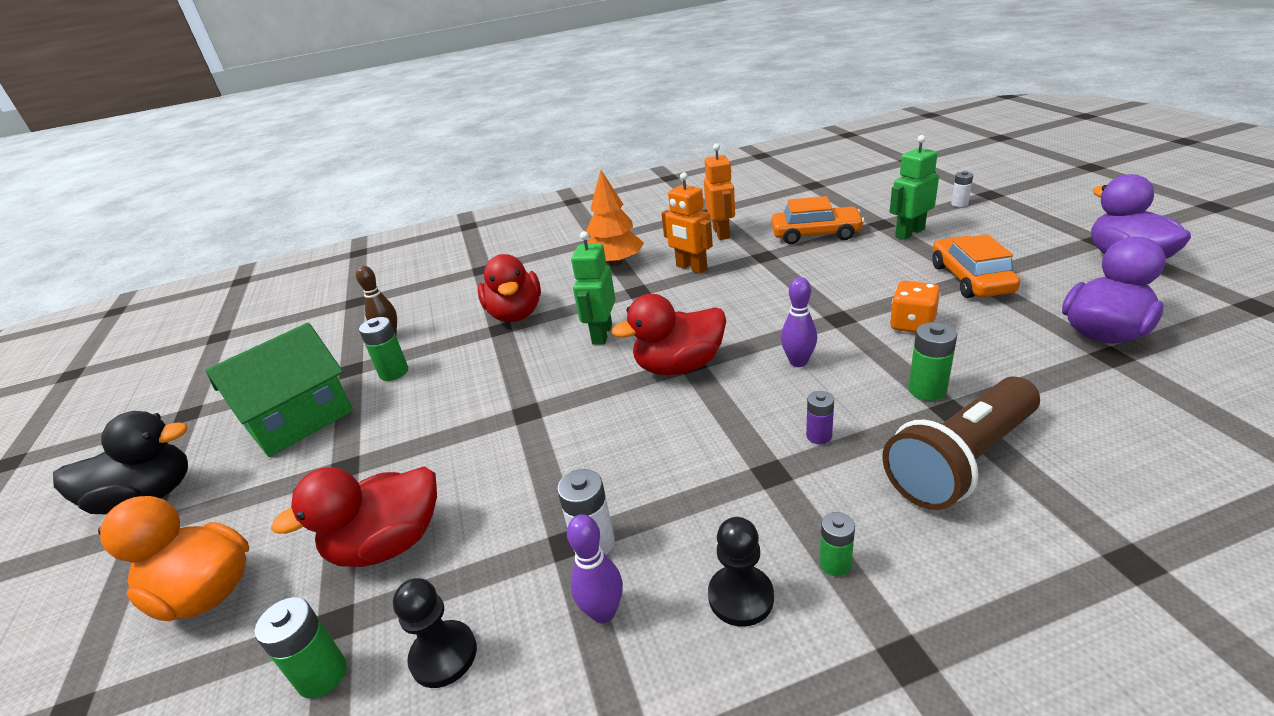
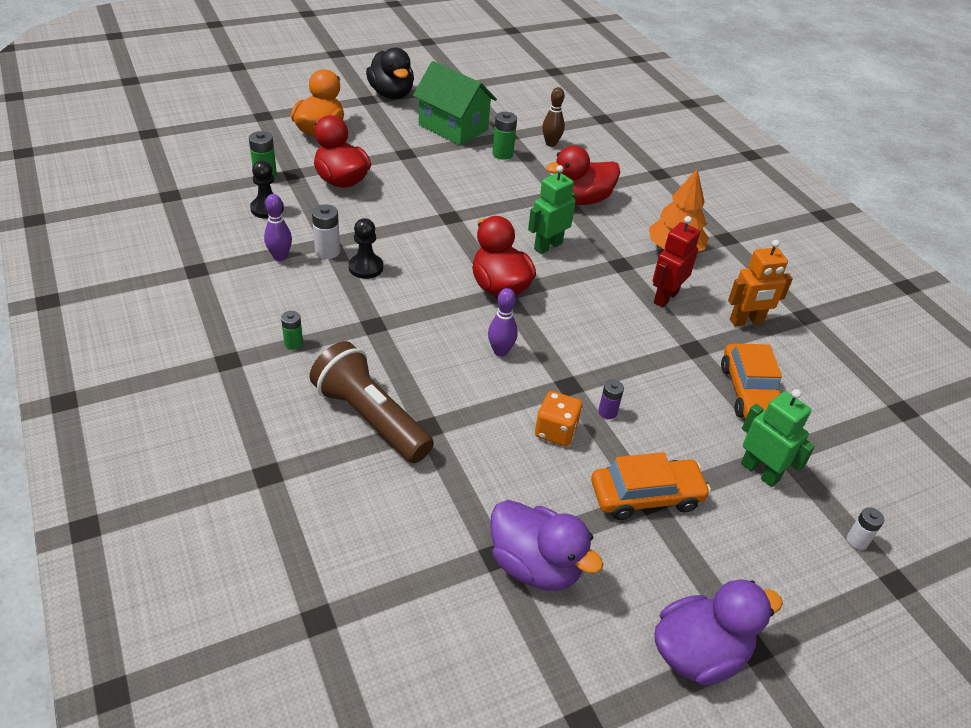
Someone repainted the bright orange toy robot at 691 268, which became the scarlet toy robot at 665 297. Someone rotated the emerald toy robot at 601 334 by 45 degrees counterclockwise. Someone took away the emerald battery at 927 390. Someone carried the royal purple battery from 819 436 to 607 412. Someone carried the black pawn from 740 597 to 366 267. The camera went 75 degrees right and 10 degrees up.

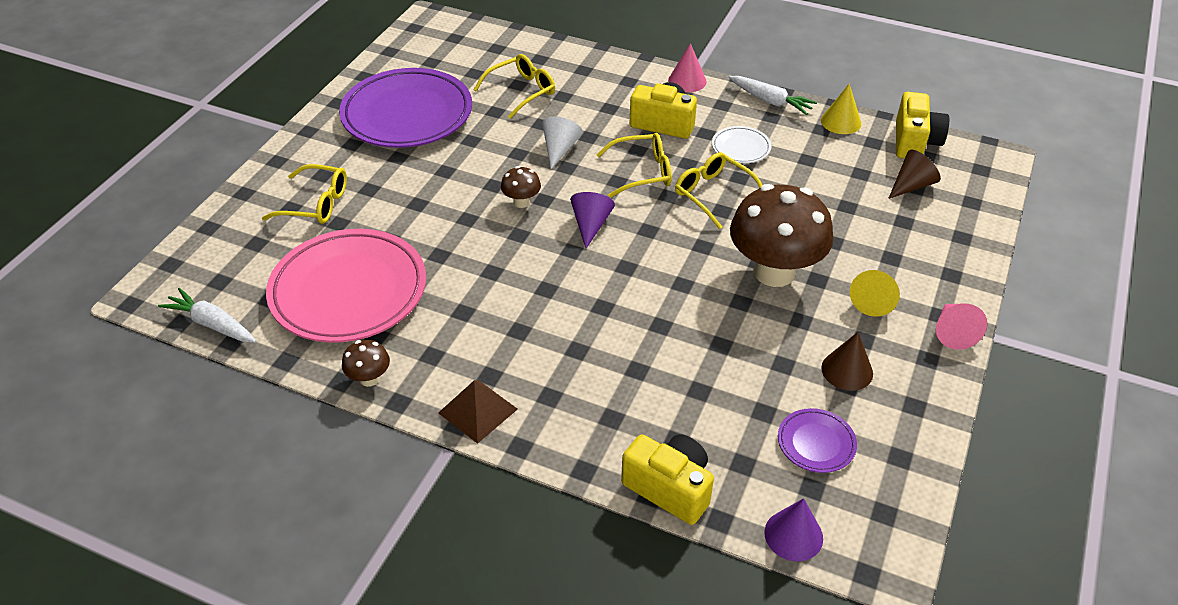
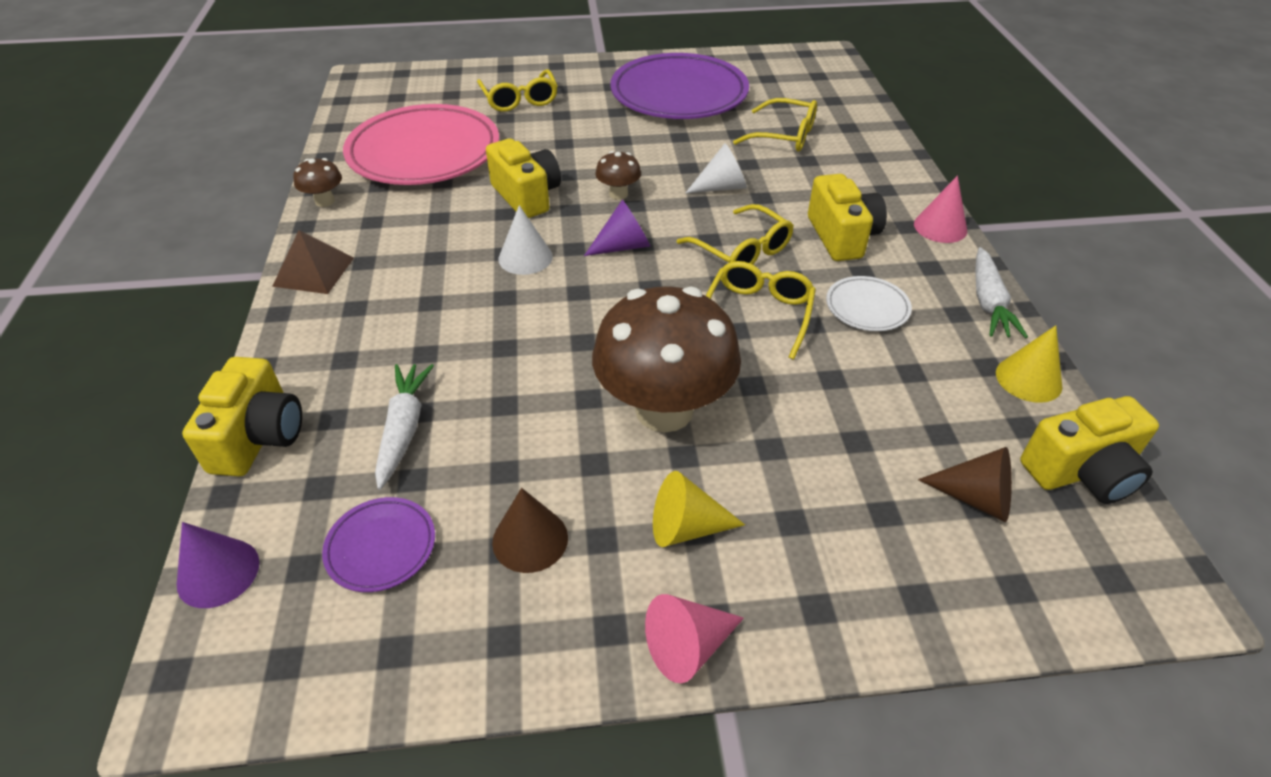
Someone carried the pure white carrot from 212 324 to 404 429. Someone put down the golden camera at 526 196. Someone put down the pure white cone shape at 525 257. The camera went 60 degrees right and 0 degrees up.

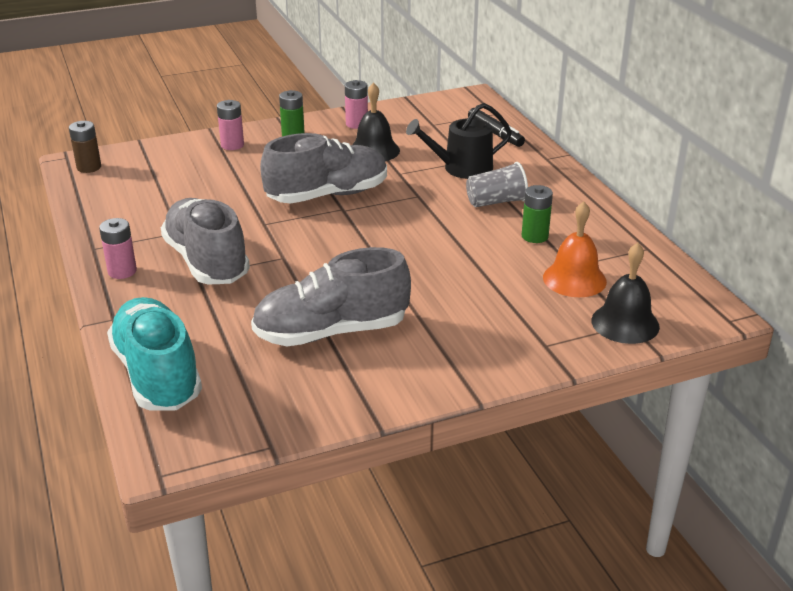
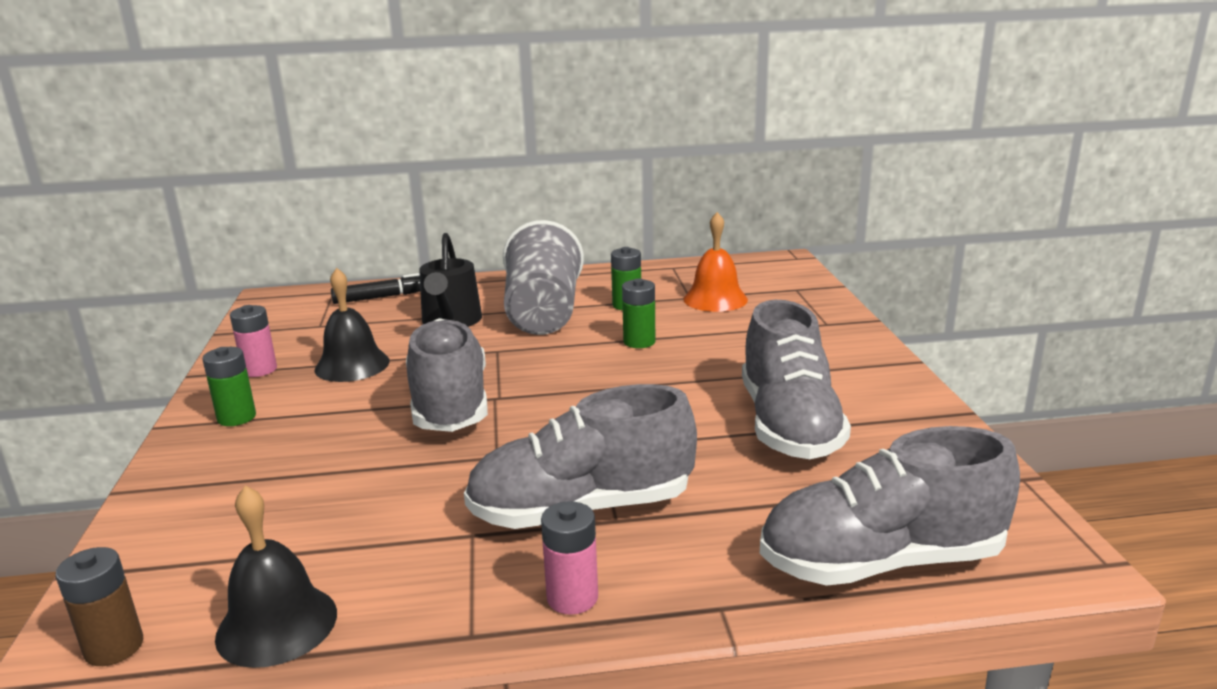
Someone took away the rose-pink battery at 232 145. Someone scaled the grey tumbler at 496 202 by 1.79. Someone carried the black school bell from 625 323 to 277 624. Someone repainted the teal lace-up shoe at 157 375, which became the grey lace-up shoe at 880 562. Someone put down the emerald battery at 639 342. The camera went 75 degrees left and 10 degrees down.

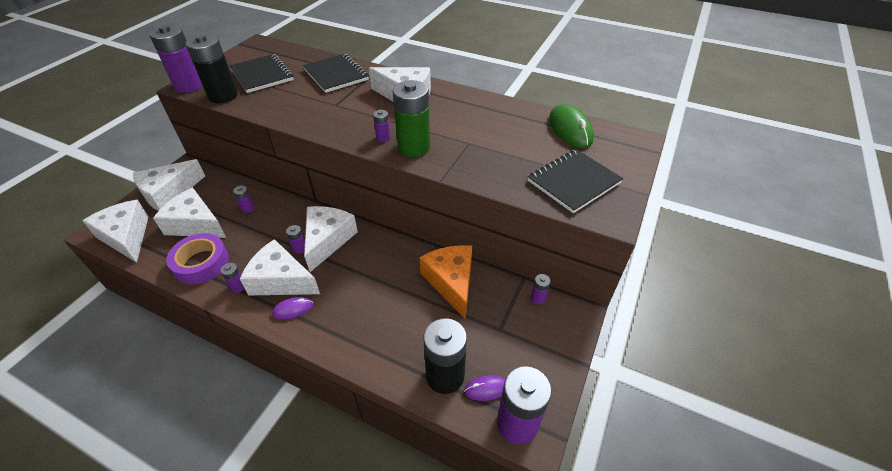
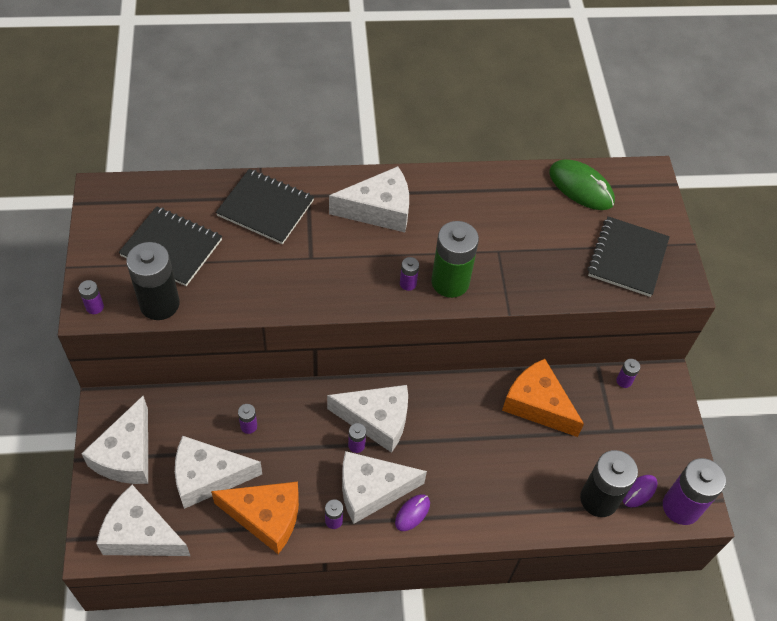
Someone scaled the royal purple battery at 189 86 by 0.45. Someone rotated the pure white piece of cheese at 327 240 by 120 degrees clockwise. Someone swapped the royal purple roll of tape at 201 263 for the bright orange piece of cheese at 266 517. The camera went 35 degrees left and 10 degrees up.

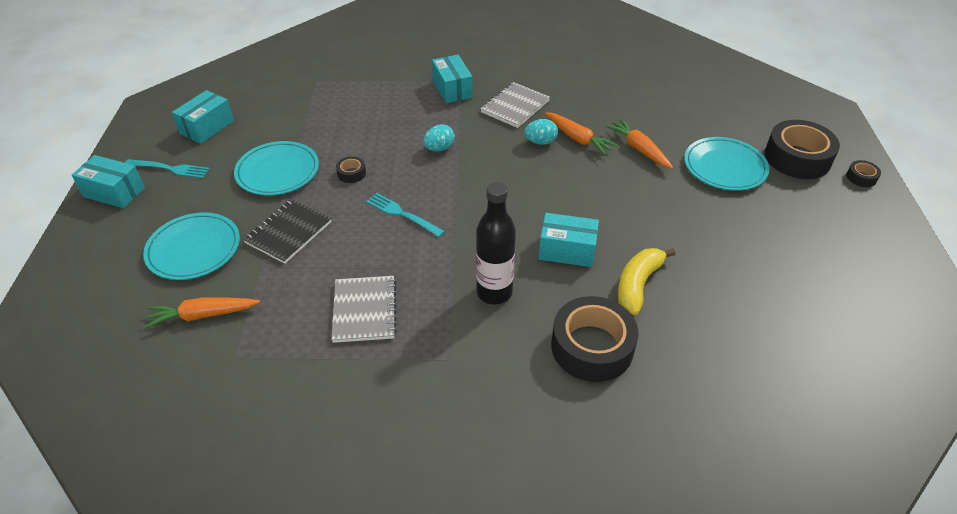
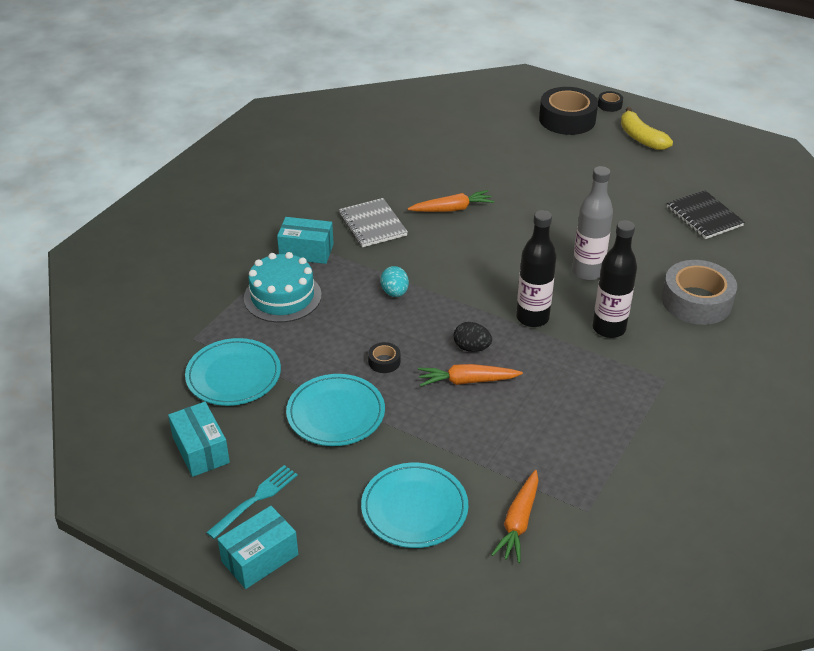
Someone took away the teal egg at 540 142. Someone carried the bright orange carrot from 639 149 to 467 381. Someone carried the teal dinner plate from 725 167 to 233 375. Someone swapped the teal fork at 402 214 for the black egg at 471 348. Someone carried the black exercise book from 288 232 to 704 216. Someone swapped the teal package at 567 250 for the grey bottle at 587 272. Someone carried the golden banana fruit from 638 285 to 641 138. Someone took away the grey exercise book at 364 310. Someone repainted the black roll of tape at 592 347, which became the grey roll of tape at 696 301. Someone put down the black bottle at 532 318. Someone put down the teal cake at 282 296. The camera went 60 degrees left and 5 degrees down.

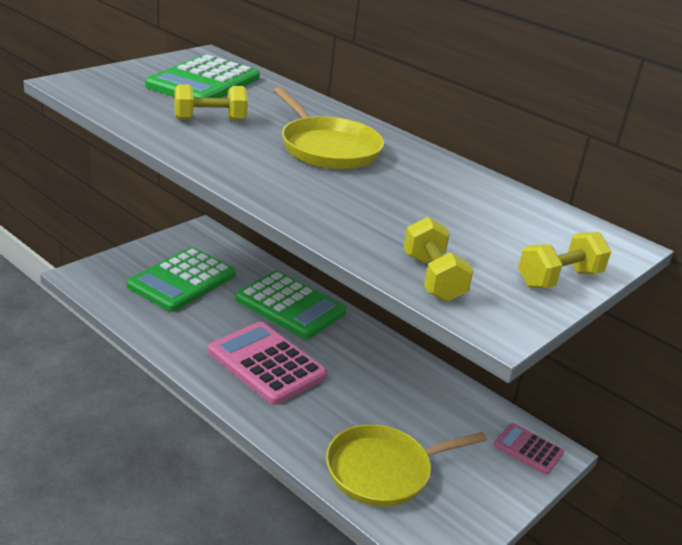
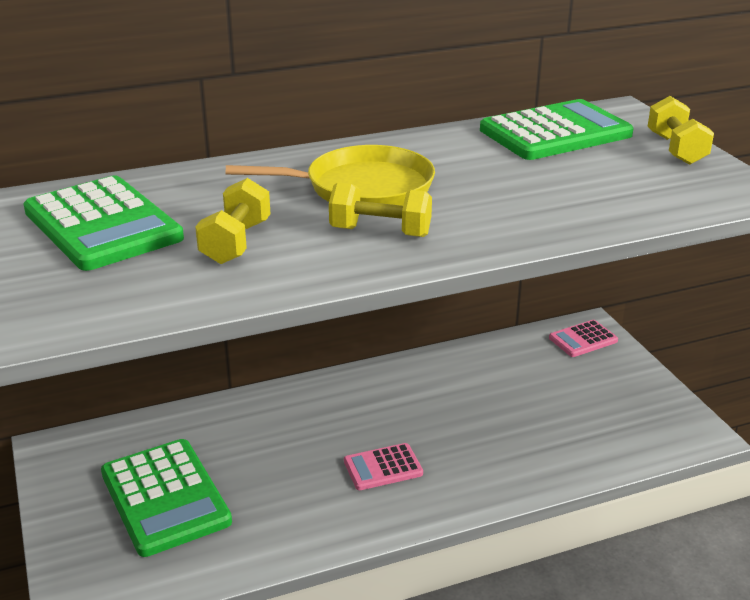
Someone carried the golden hand weight from 432 278 to 380 232. Someone carried the emerald calculator from 290 306 to 555 132. Someone scaled the rose-pink calculator at 266 364 by 0.53. Someone took away the golden pan at 383 471. The camera went 60 degrees left and 0 degrees up.

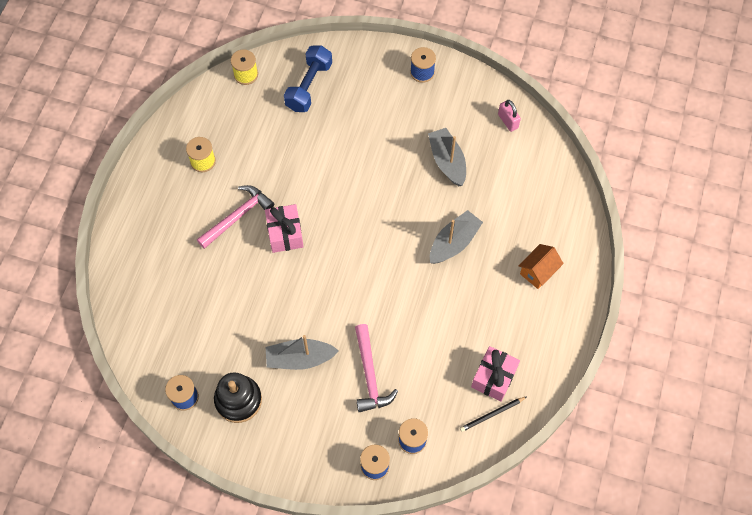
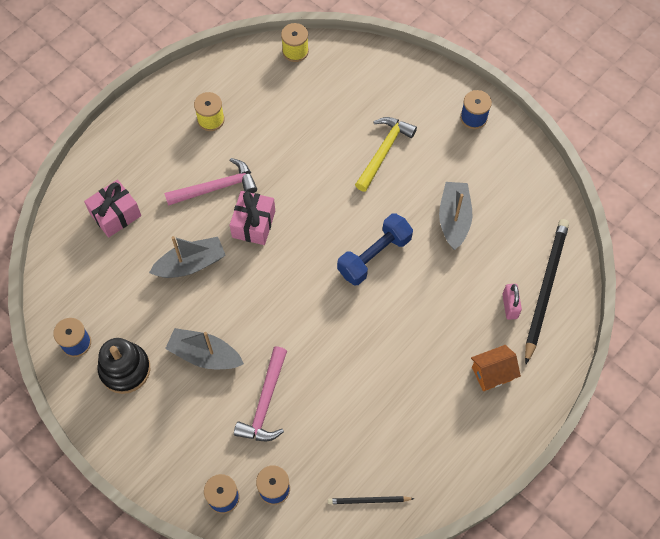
Someone carried the royal blue hand weight from 309 86 to 374 256. Someone carried the rose-pink small lock from 508 121 to 509 306. Someone carried the grey toy boat from 454 242 to 190 264. Someone carried the rose-pink gift from 493 378 to 115 215. Someone put down the golden carpenter's hammer at 383 151. Someone put down the black lead pencil at 545 289. The camera went 25 degrees right and 0 degrees up.

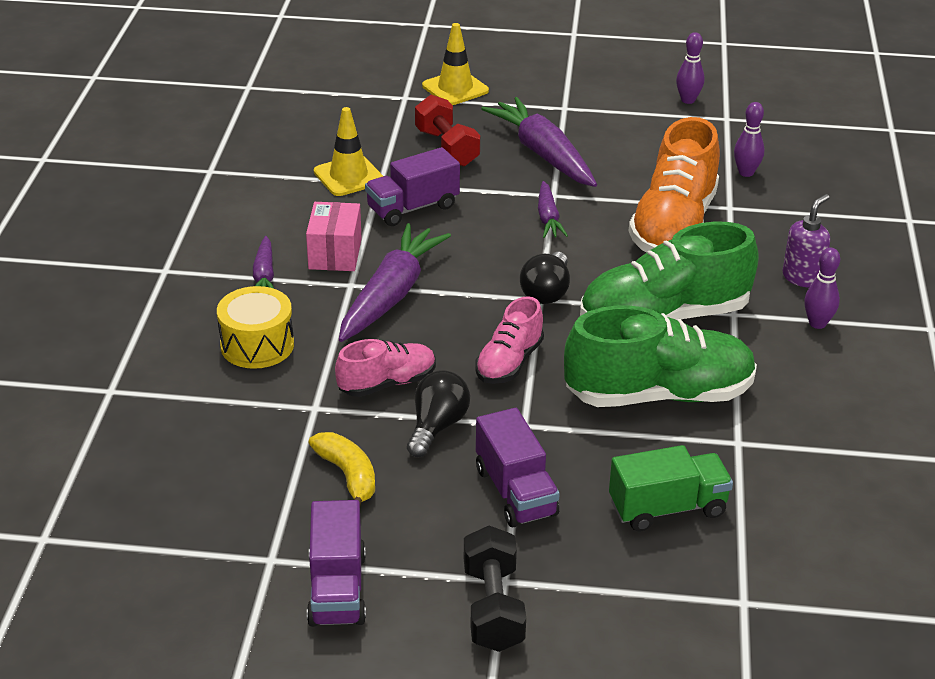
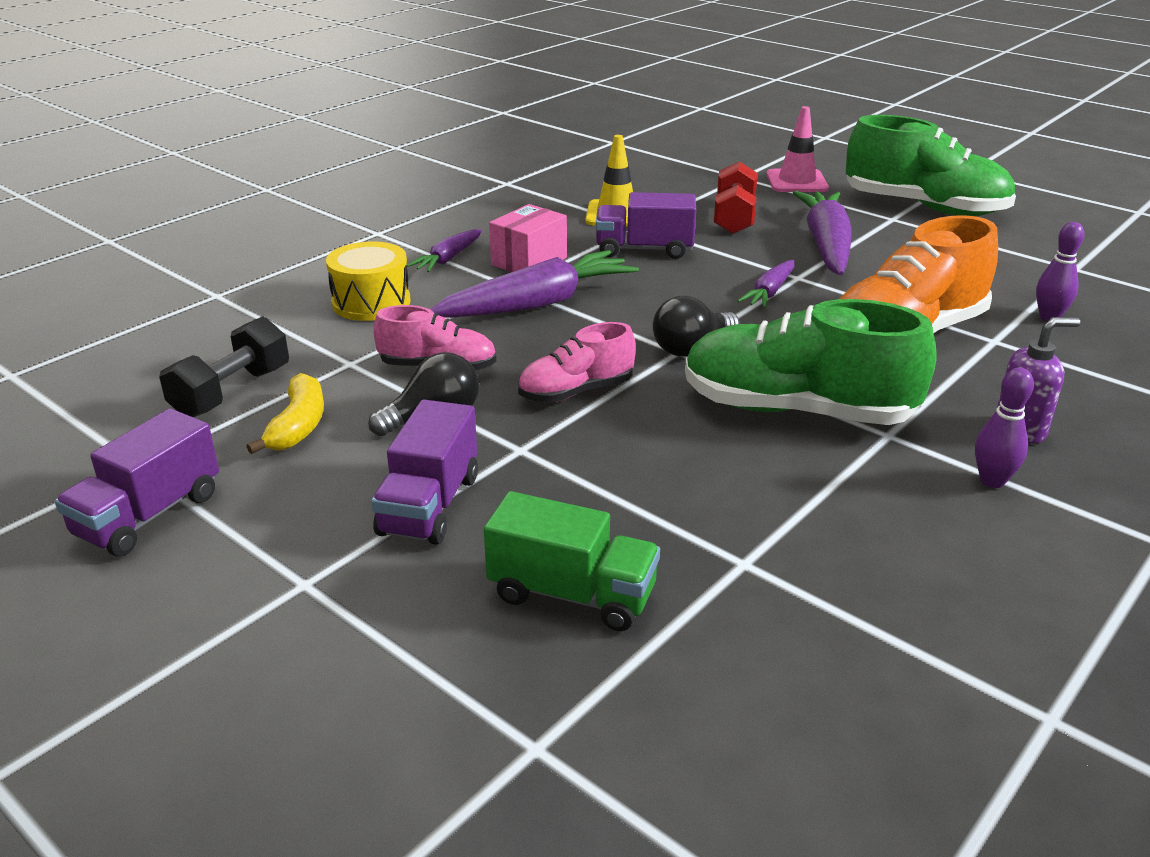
Someone repainted the golden traffic cone at 455 88, which became the rose-pink traffic cone at 796 182. Someone took away the royal purple bowling pin at 688 100. Someone carried the emerald lace-up shoe from 658 394 to 924 208. Someone carried the black hand weight from 493 607 to 232 392. The camera went 35 degrees right and 5 degrees down.

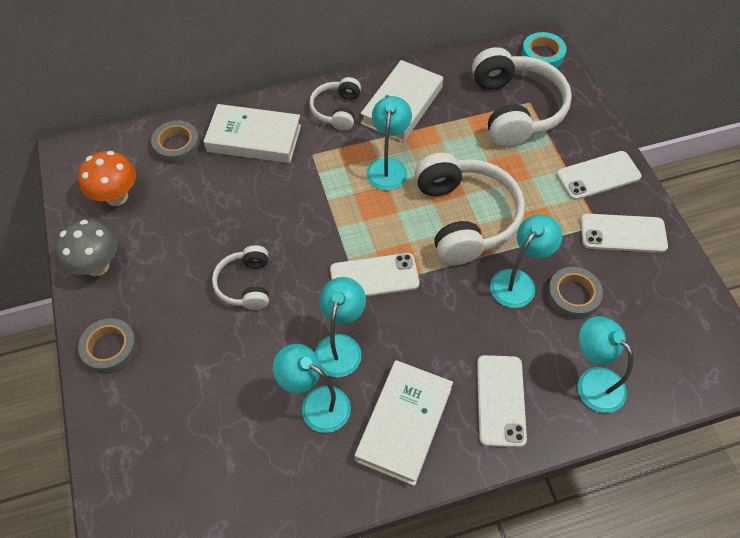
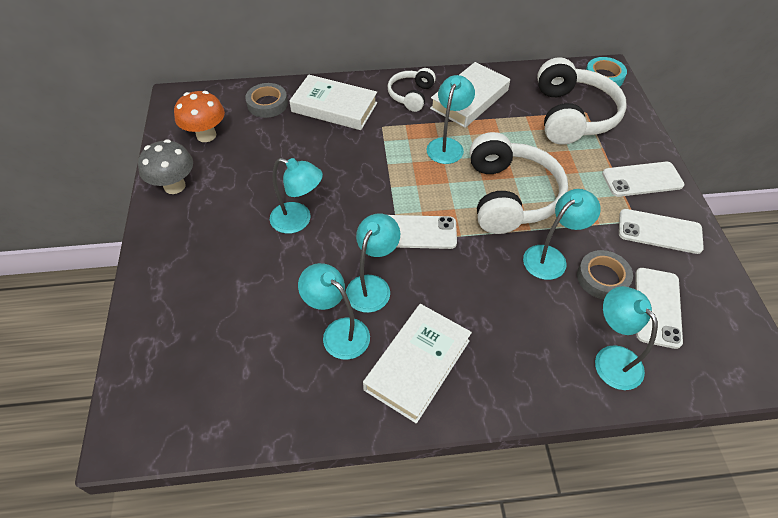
Someone swapped the pure white headphones at 246 284 for the teal lamp at 298 220. Someone took away the grey roll of tape at 110 348. Someone carried the pure white phone from 500 400 to 657 307. The camera went 10 degrees right and 5 degrees down.

